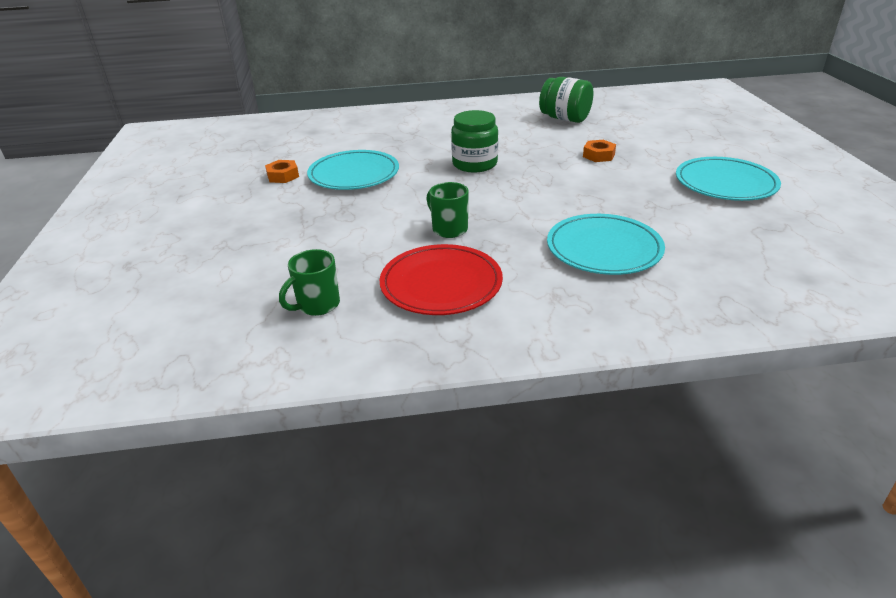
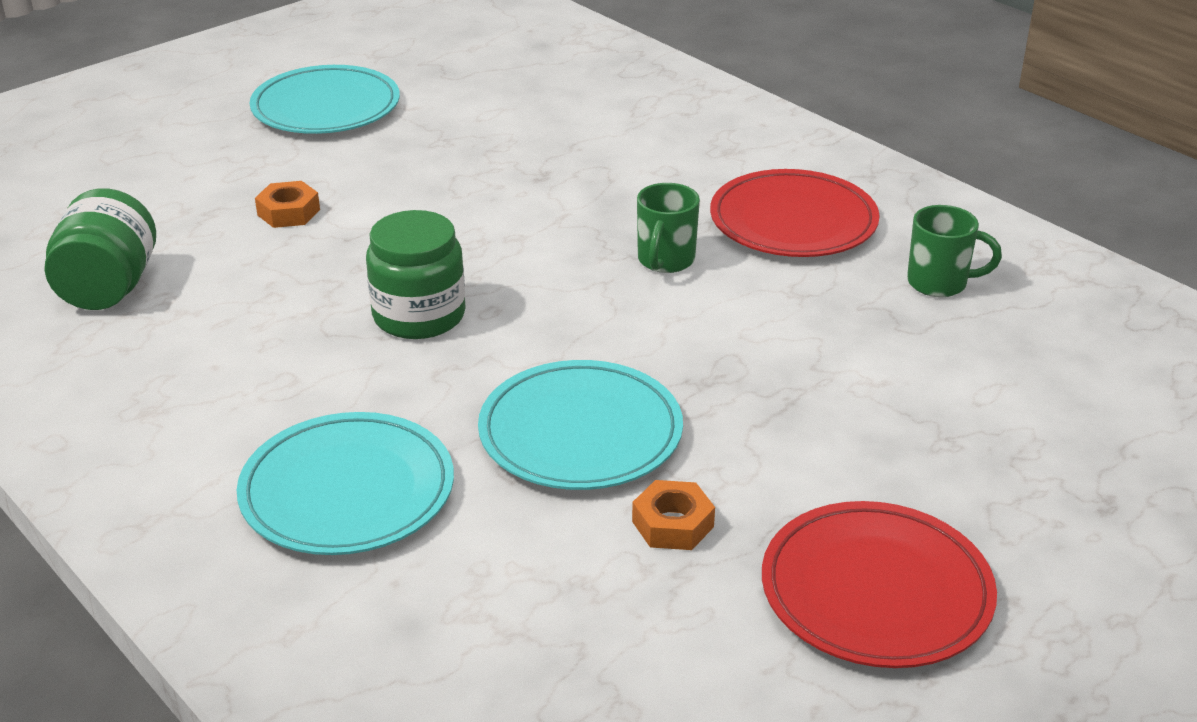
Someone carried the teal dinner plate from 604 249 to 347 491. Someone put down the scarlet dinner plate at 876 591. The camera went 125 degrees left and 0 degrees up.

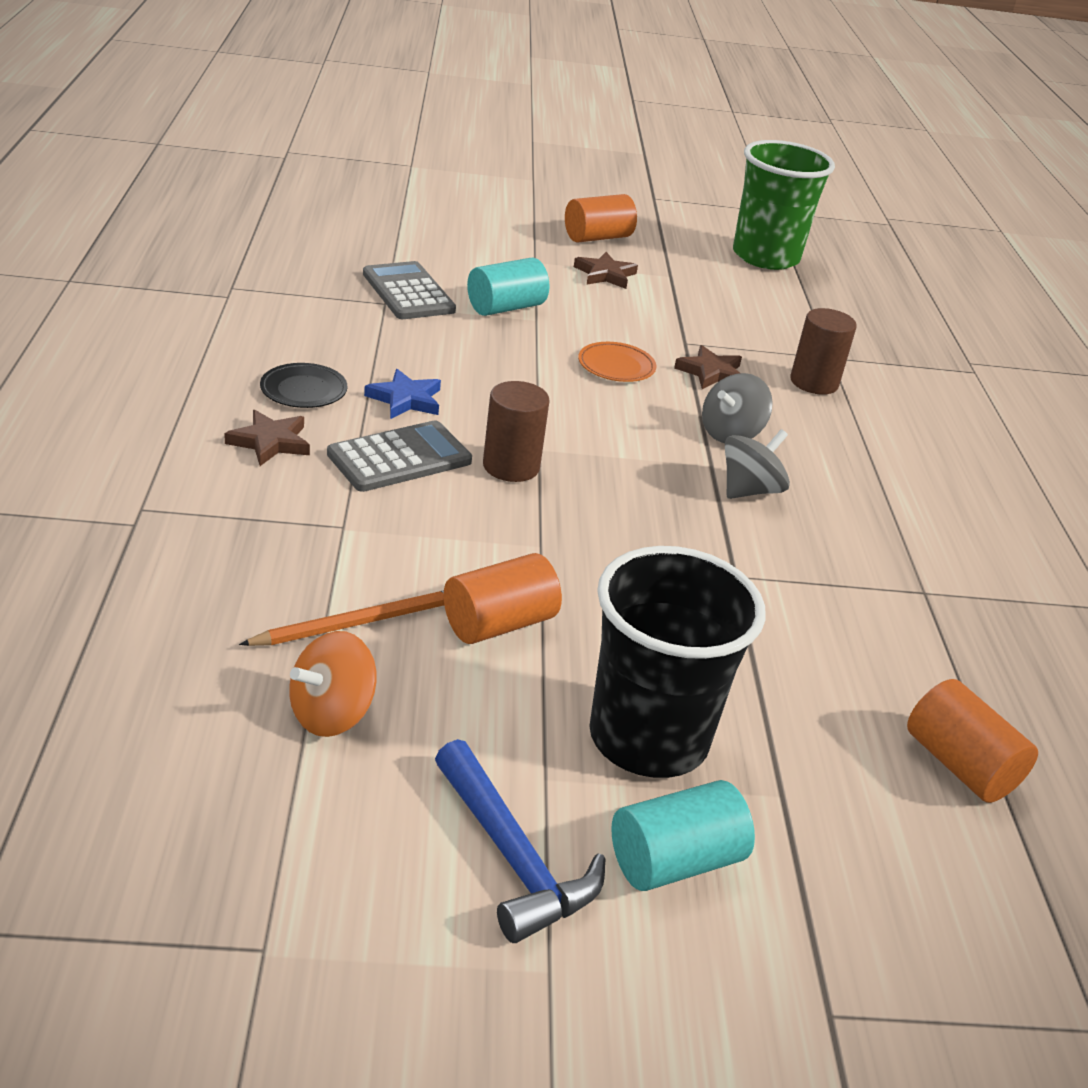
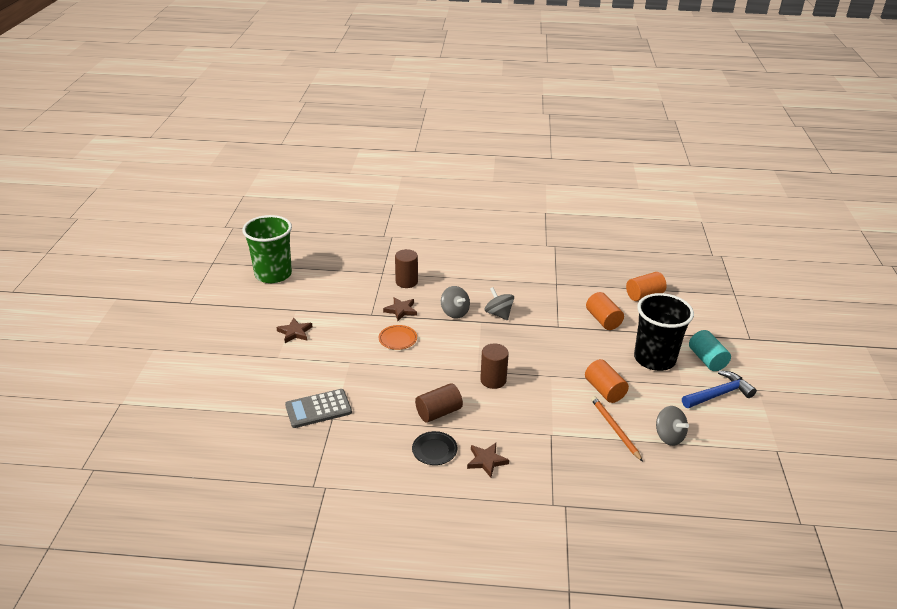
Someone carried the bright orange cylinder shape from 597 237 to 603 320. Someone took away the teal cylinder shape at 506 307. Someone swapped the royal blue star at 405 399 for the russet cylinder shape at 438 412. Someone took away the grey calculator at 399 458. Someone repainted the bright orange toy top at 332 713, which became the grey toy top at 669 436. The camera went 80 degrees left and 0 degrees up.

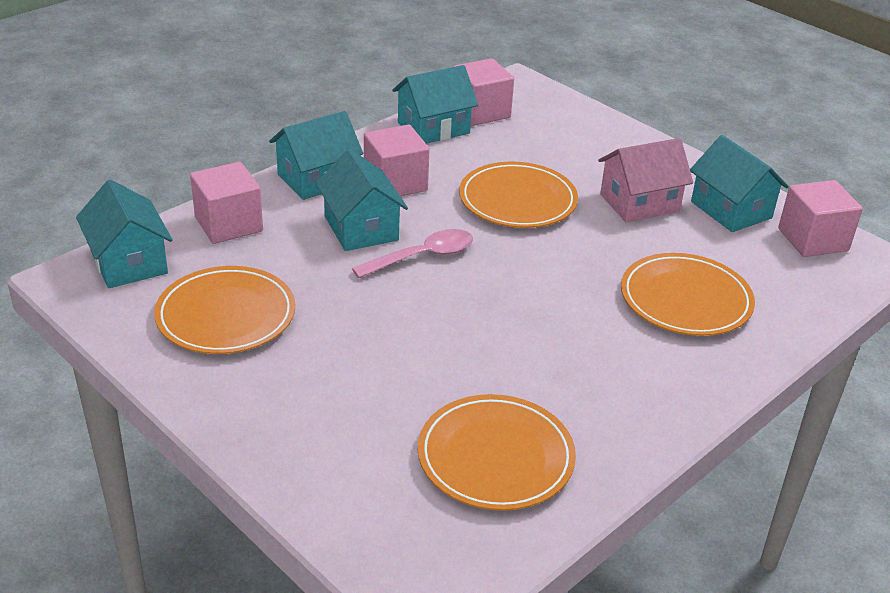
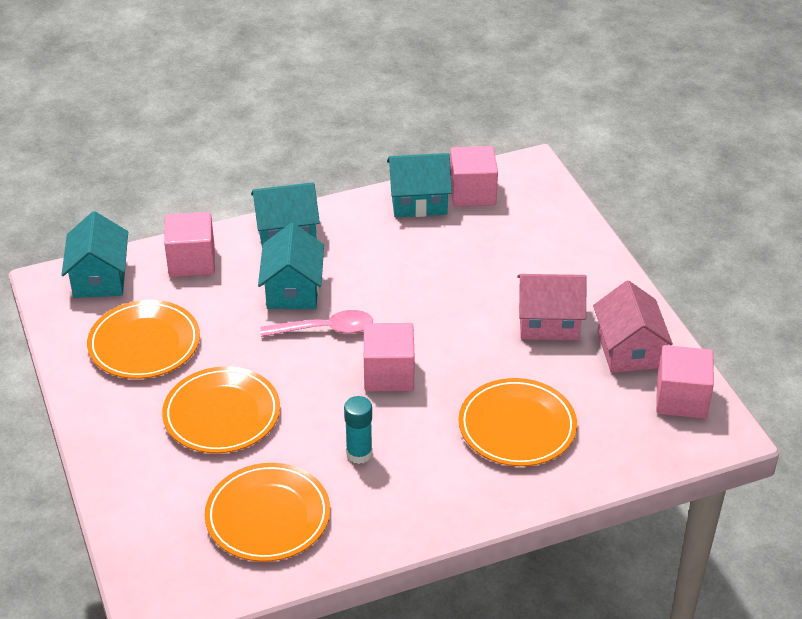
Someone carried the rose-pink solid cube from 395 183 to 389 374. Someone repainted the teal cottage at 731 210, which became the rose-pink cottage at 628 350. Someone carried the bright orange dinner plate from 517 200 to 222 414. Someone put down the teal glue stick at 359 454. The camera went 25 degrees right and 5 degrees up.

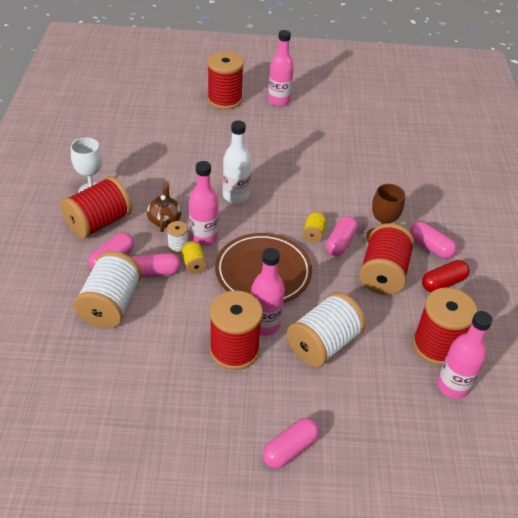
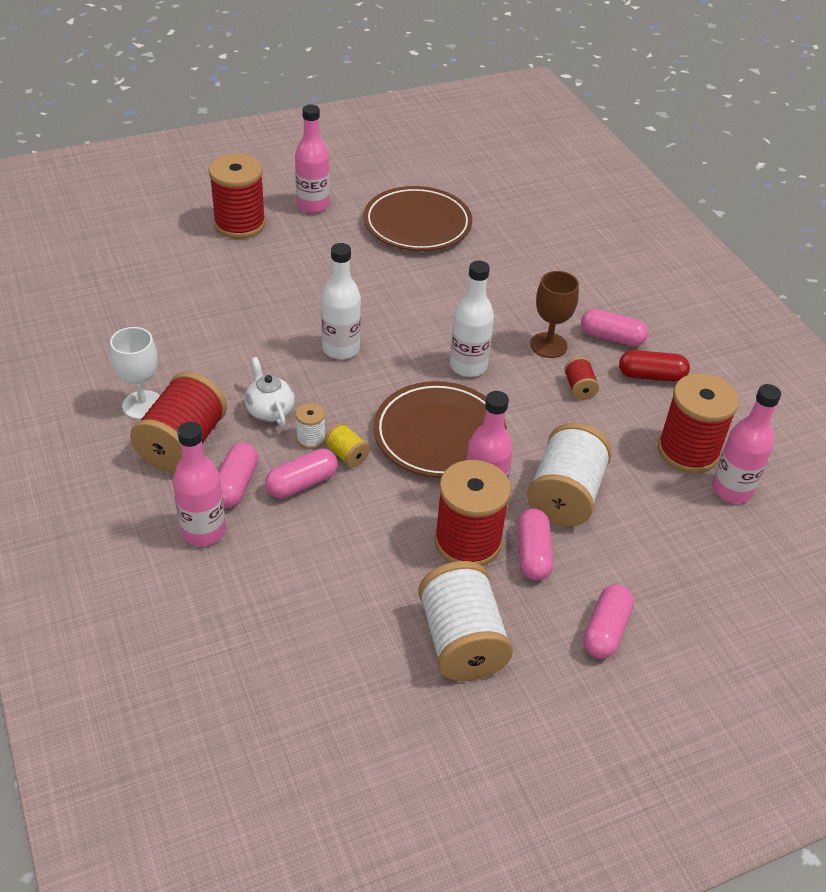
Someone carried the rose-pink bottle from 203 237 to 203 531. Someone repainted the russet tea pot at 164 220, which became the pure white tea pot at 270 411. Someone swapped the golden bobbin at 313 233 for the pure white bottle at 468 366. Someone carried the rose-pink pill shape from 340 243 to 532 554. Someone scaled the scarlet bobbin at 383 274 by 0.46. Someone carried the pure white bobbin from 111 304 to 461 641. Someone rotated the scarlet pill shape at 443 283 by 60 degrees clockwise. Someone put down the russet dinner plate at 417 224. The camera went 25 degrees left and 0 degrees up.

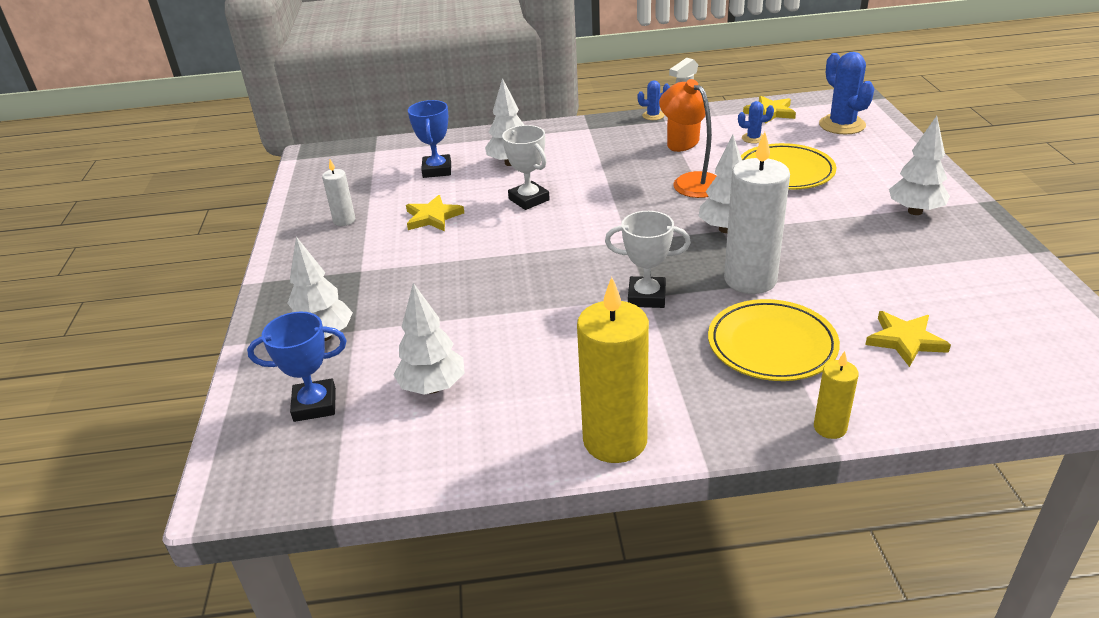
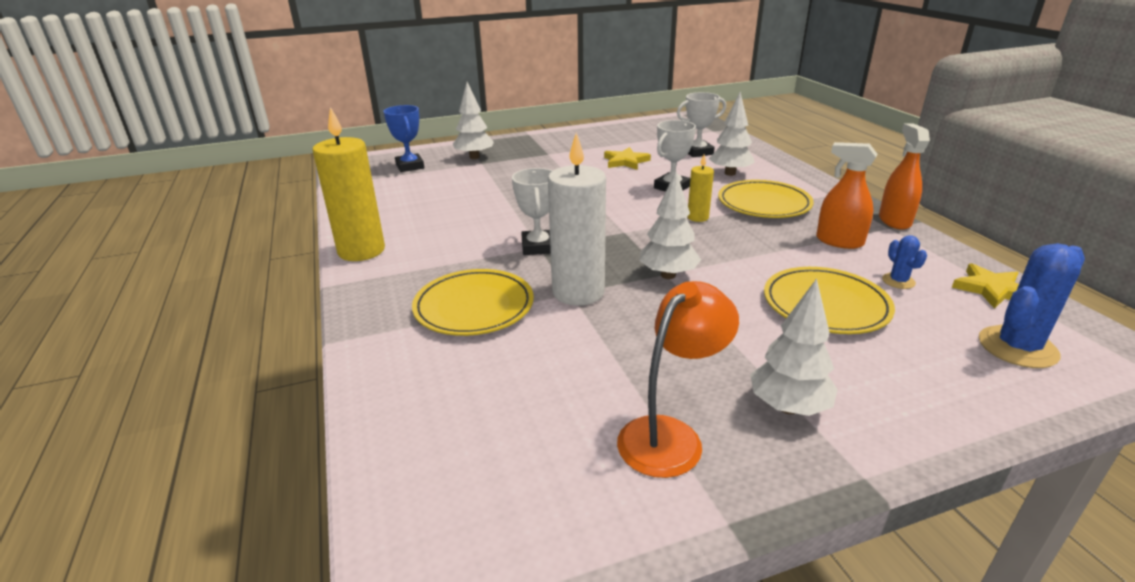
Someone carried the bright orange lamp from 690 181 to 670 435. Someone swapped the royal blue prickly plant at 653 116 for the bright orange spray cleaner at 894 221. Someone repainted the royal blue award cup at 437 170, which became the pure white award cup at 697 152. Someone took away the pure white pillar candle at 344 220. Someone took away the pure white toy tree at 433 387. Someone took away the golden star at 905 340. Someone carried the golden pillar candle from 830 428 to 697 217. Someone put down the golden dinner plate at 764 204. The camera went 75 degrees right and 5 degrees down.

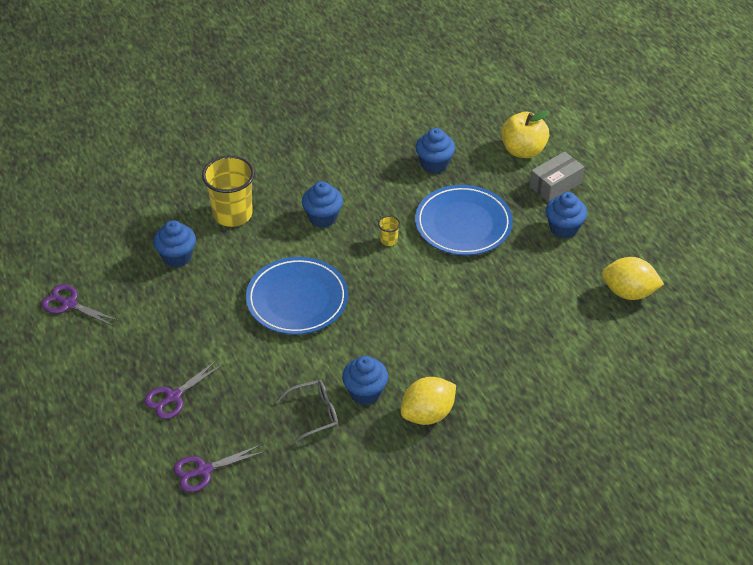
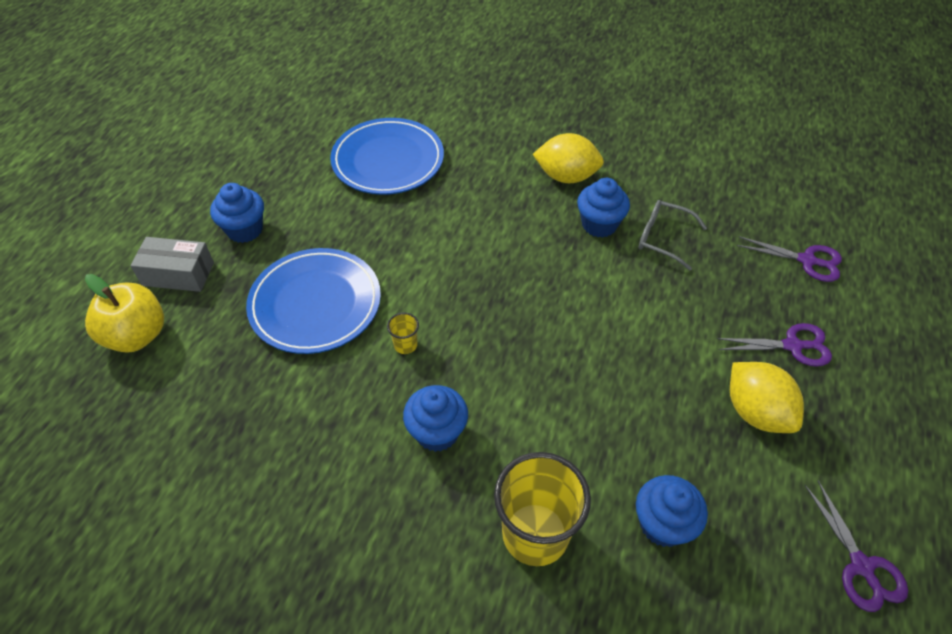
Someone took away the royal blue fairy cake at 434 164. Someone carried the royal blue dinner plate from 297 299 to 388 160. Someone carried the golden lemon from 629 292 to 756 412. The camera went 135 degrees left and 5 degrees up.

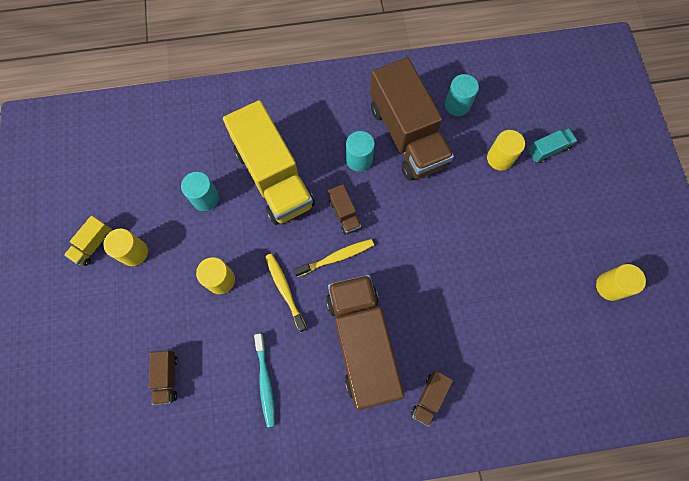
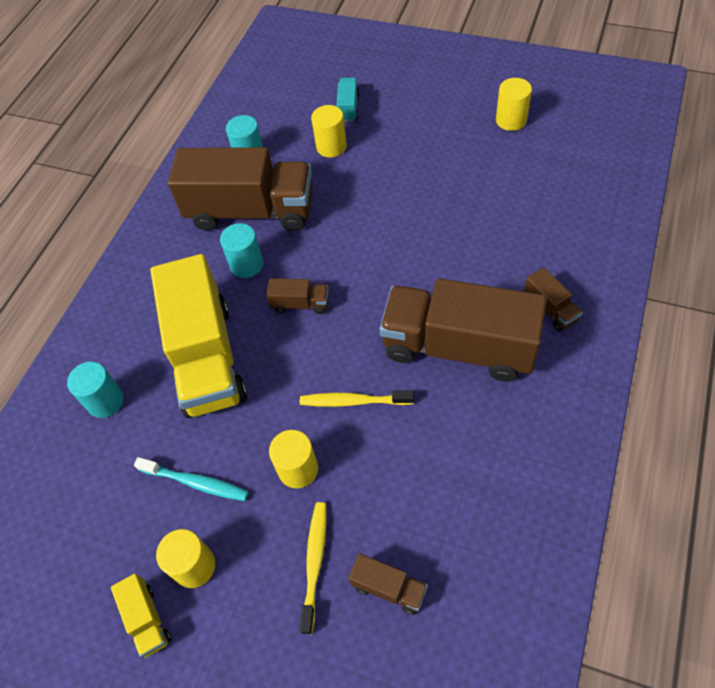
Someone rotated the golden toy truck at 274 177 by 75 degrees clockwise. Someone carried the teal cylinder shape from 205 198 to 105 401. Someone carried the golden toothbrush from 336 257 to 315 563. Someone carried the teal toothbrush from 265 382 to 195 482. The camera went 55 degrees left and 15 degrees down.

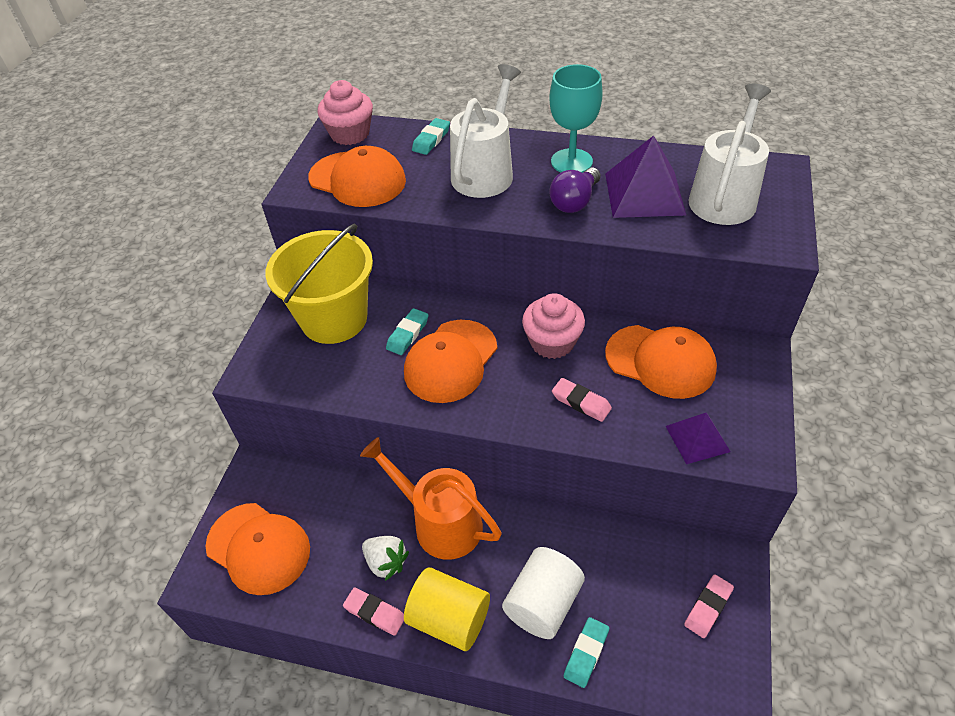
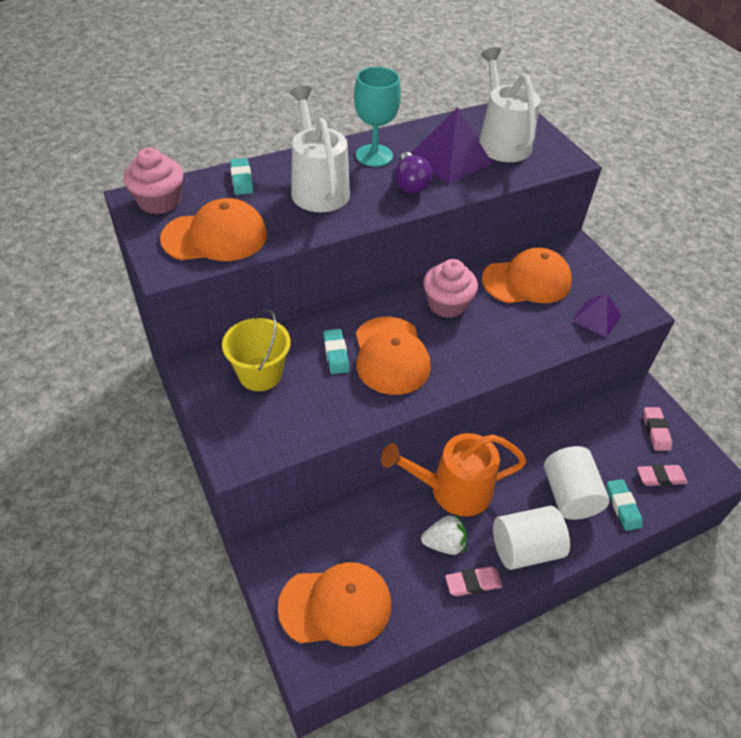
Someone scaled the golden bucket at 334 319 by 0.64. Someone carried the rose-pink eraser from 581 402 to 660 477. Someone repainted the golden cylinder shape at 449 619, which became the pure white cylinder shape at 525 548. The camera went 45 degrees left and 0 degrees up.

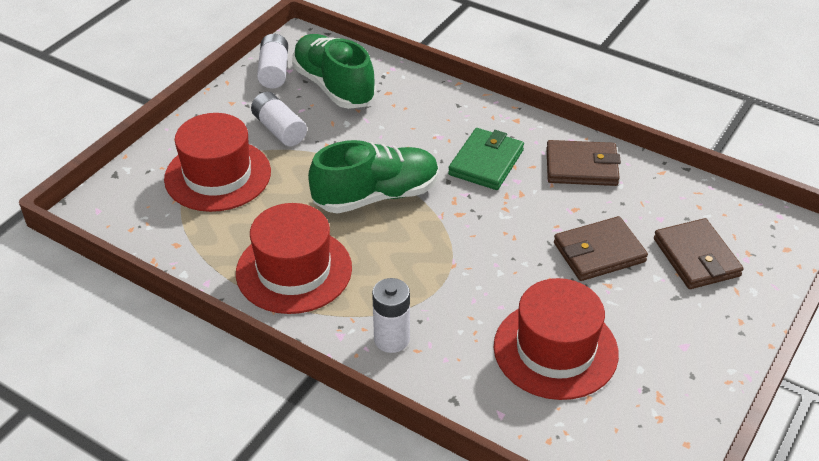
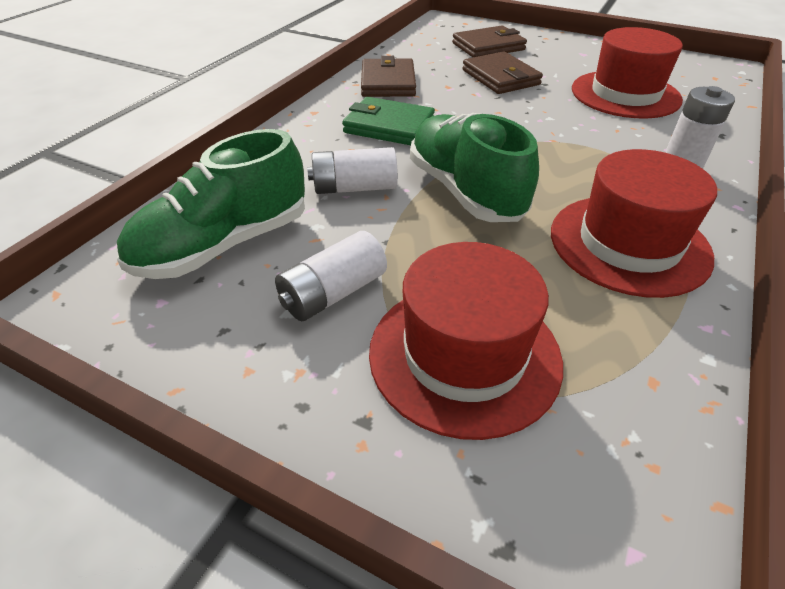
Someone carried the pure white battery from 274 71 to 354 188. The camera went 95 degrees left and 0 degrees up.

